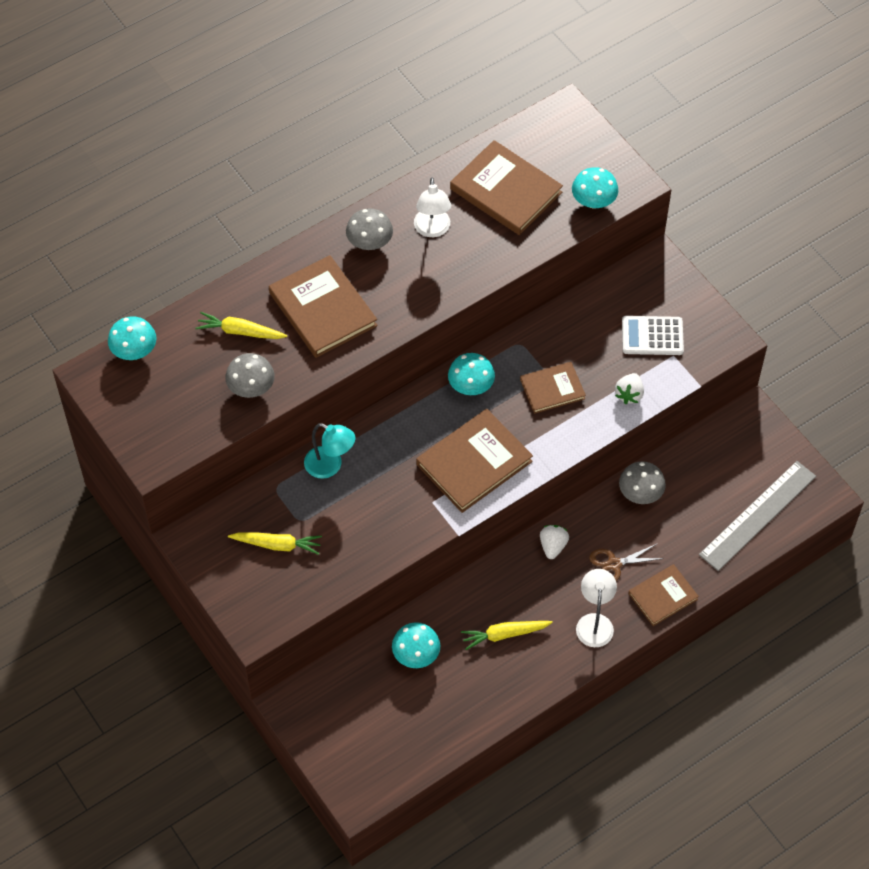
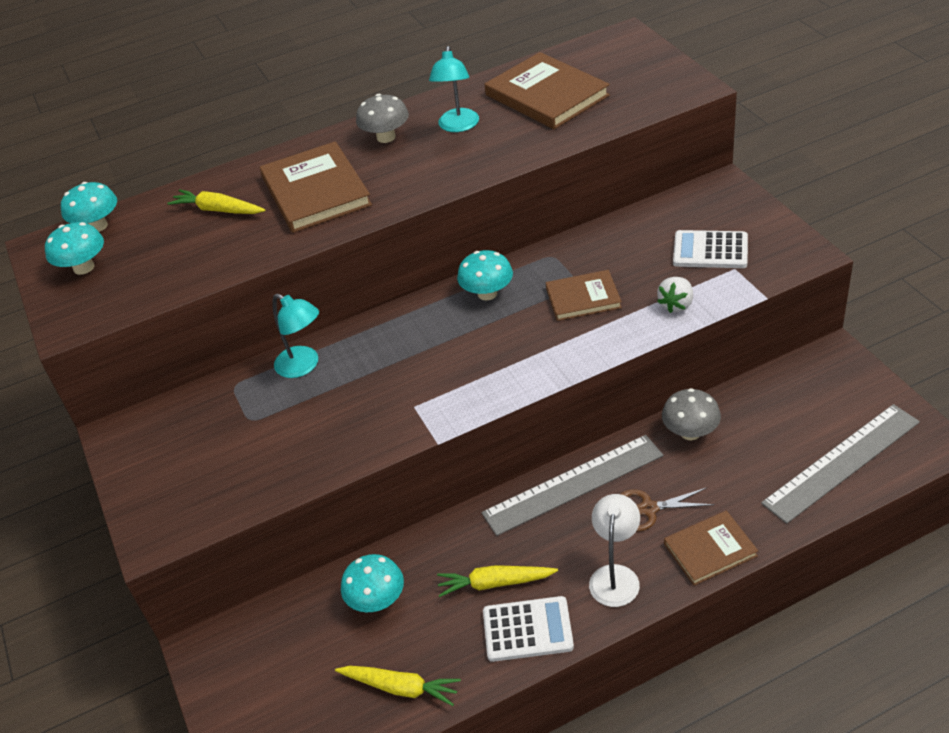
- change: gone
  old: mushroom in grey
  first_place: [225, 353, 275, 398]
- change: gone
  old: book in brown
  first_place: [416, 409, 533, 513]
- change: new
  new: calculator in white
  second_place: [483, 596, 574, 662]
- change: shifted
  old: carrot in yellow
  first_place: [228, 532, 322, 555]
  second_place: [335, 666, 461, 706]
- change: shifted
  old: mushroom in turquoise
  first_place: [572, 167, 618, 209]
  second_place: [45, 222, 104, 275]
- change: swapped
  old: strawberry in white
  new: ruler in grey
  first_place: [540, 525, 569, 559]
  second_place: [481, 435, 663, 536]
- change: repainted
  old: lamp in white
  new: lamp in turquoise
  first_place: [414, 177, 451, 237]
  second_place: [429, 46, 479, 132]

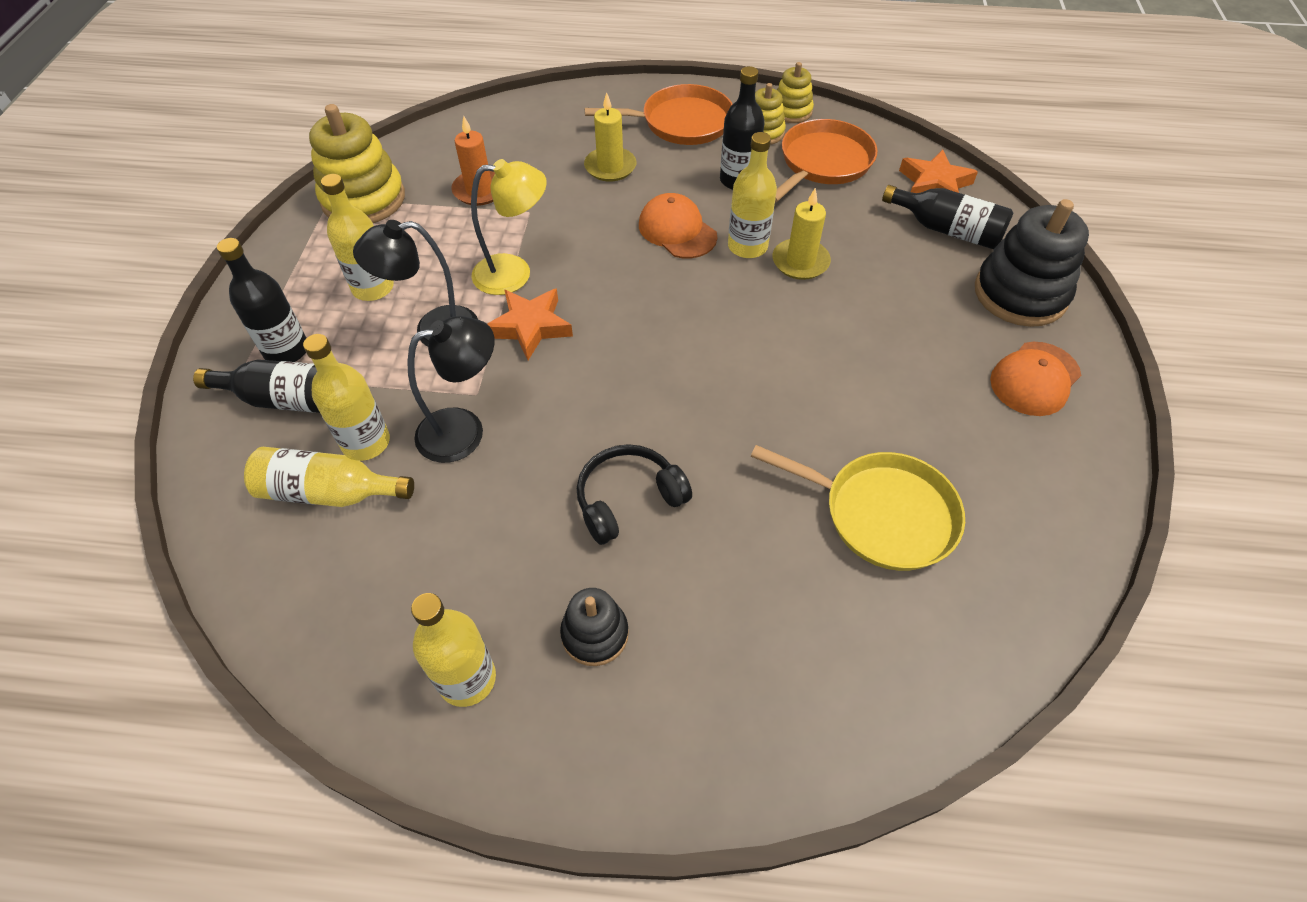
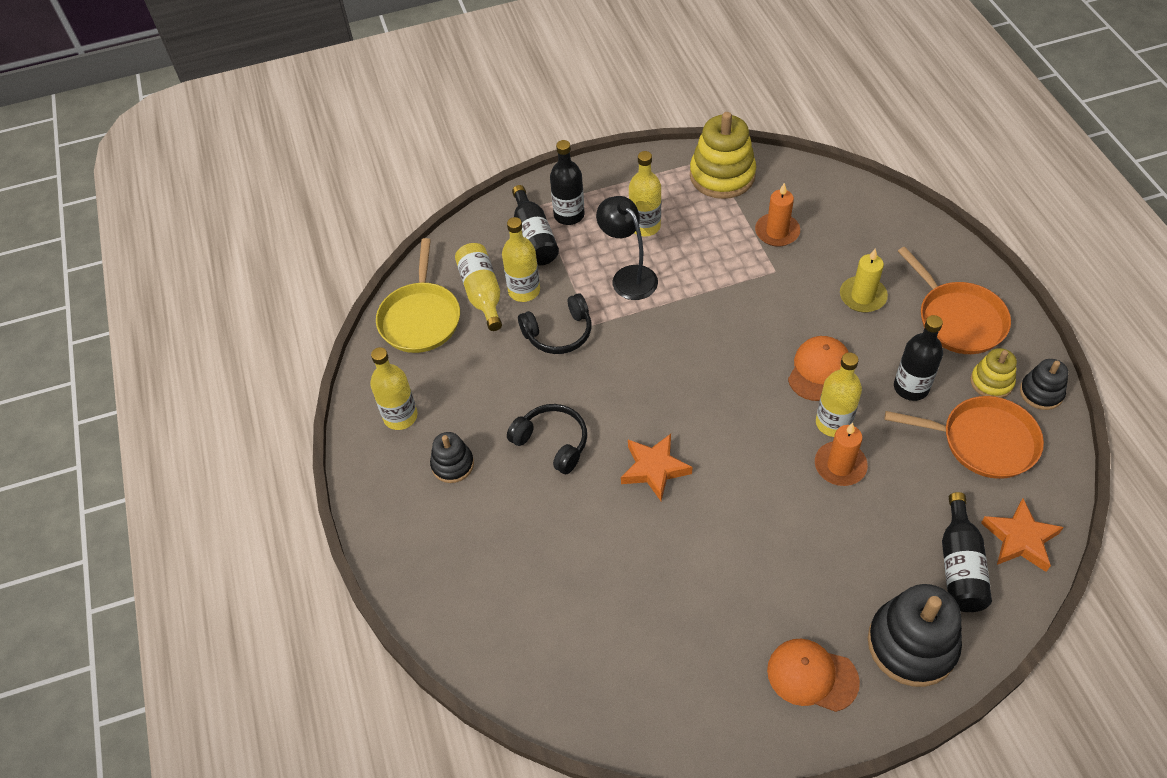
- change: gone
  old: lamp in yellow
  first_place: [471, 159, 547, 295]
- change: shifted
  old: star in orange
  first_place: [487, 289, 573, 360]
  second_place: [621, 434, 692, 501]
- change: shifted
  old: pan in yellow
  first_place: [751, 445, 965, 571]
  second_place: [376, 238, 460, 353]
- change: swapped
  old: lamp in black
  new: headphones in black
  first_place: [407, 316, 495, 463]
  second_place: [518, 293, 591, 354]
- change: repainted
  old: candle in yellow
  new: candle in orange
  first_place: [773, 188, 831, 280]
  second_place: [815, 423, 868, 486]
- change: repainted
  old: stacking toy in yellow
  new: stacking toy in black
  first_place: [777, 62, 814, 123]
  second_place: [1020, 359, 1068, 410]

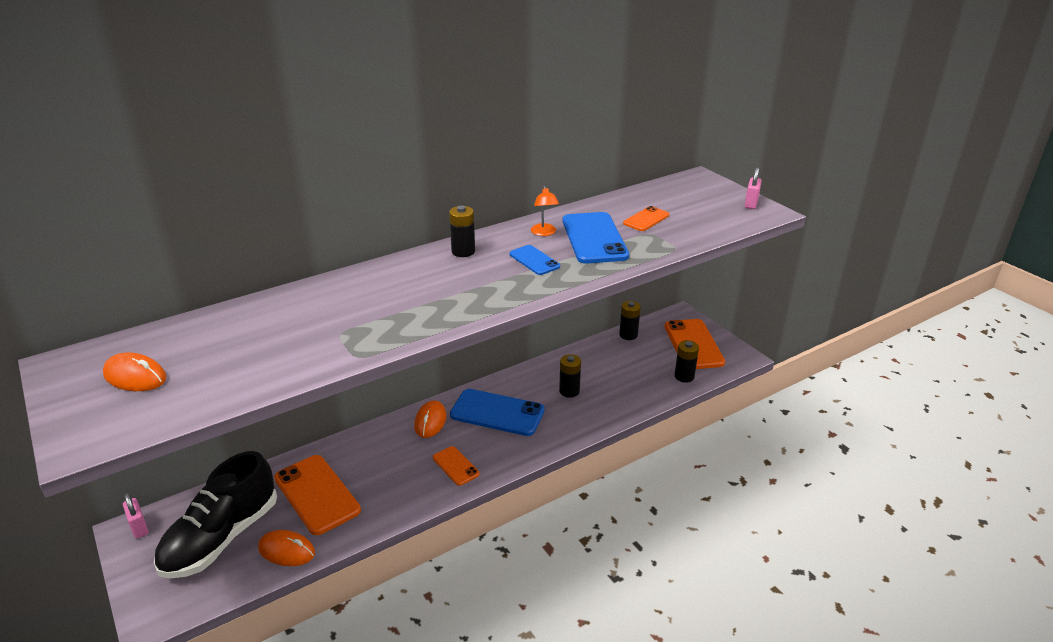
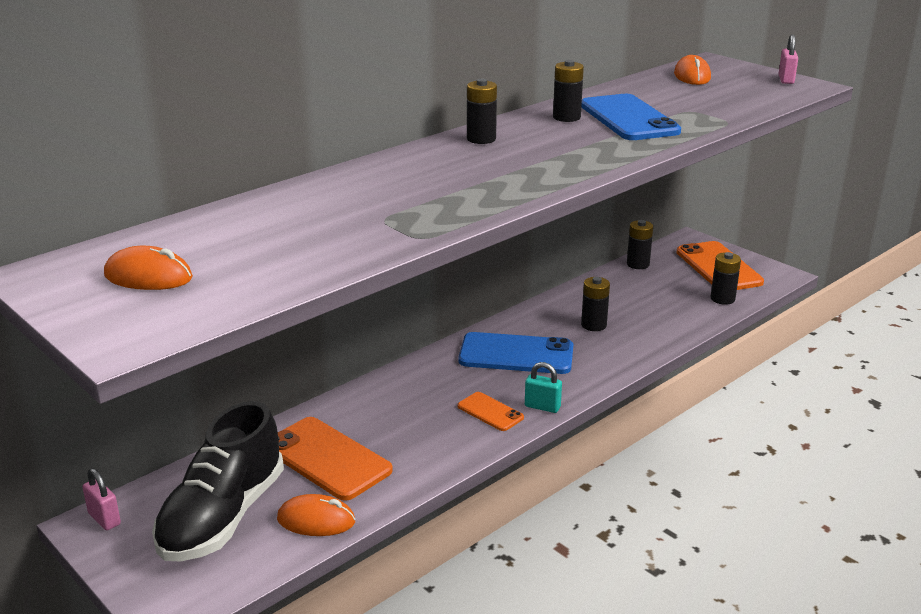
- change: gone
  old: phone in blue
  first_place: [510, 245, 560, 275]
- change: gone
  old: phone in orange
  first_place: [623, 206, 669, 231]
- change: new
  new: padlock in turquoise
  second_place: [525, 362, 562, 413]
- change: shifted
  old: mouse in orange
  first_place: [414, 401, 446, 438]
  second_place: [674, 55, 711, 85]
- change: swapped
  old: lamp in orange
  new: battery in black
  first_place: [531, 186, 559, 236]
  second_place: [553, 60, 584, 122]

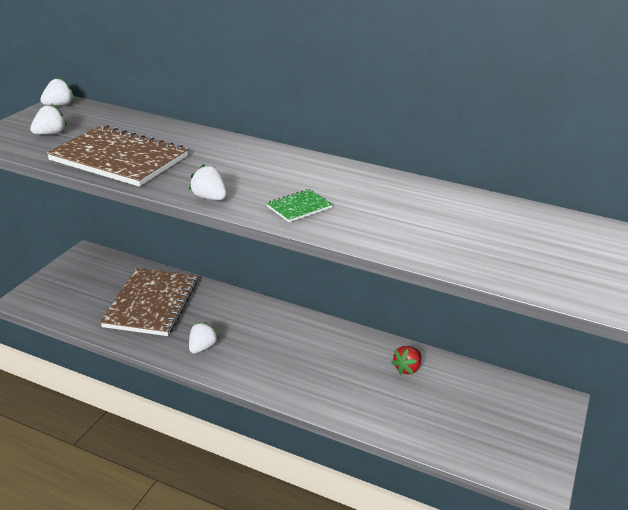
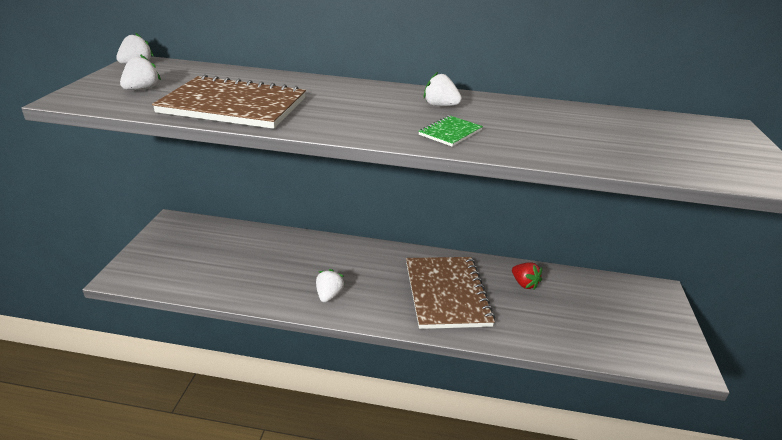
- change: shifted
  old: notebook in brown
  first_place: [100, 268, 197, 336]
  second_place: [406, 257, 495, 329]
- change: shifted
  old: strawberry in white
  first_place: [189, 164, 227, 200]
  second_place: [424, 72, 462, 106]
- change: rotated
  old: strawberry in red
  first_place: [391, 346, 422, 375]
  second_place: [512, 262, 542, 290]
  degrees: -60

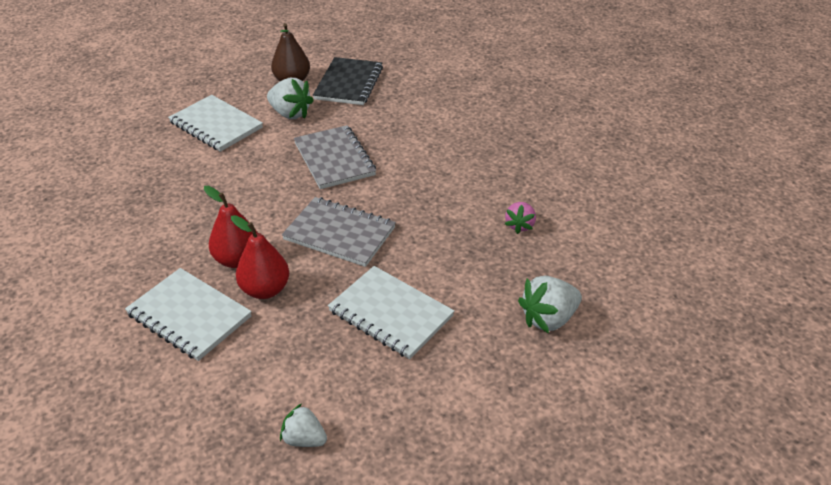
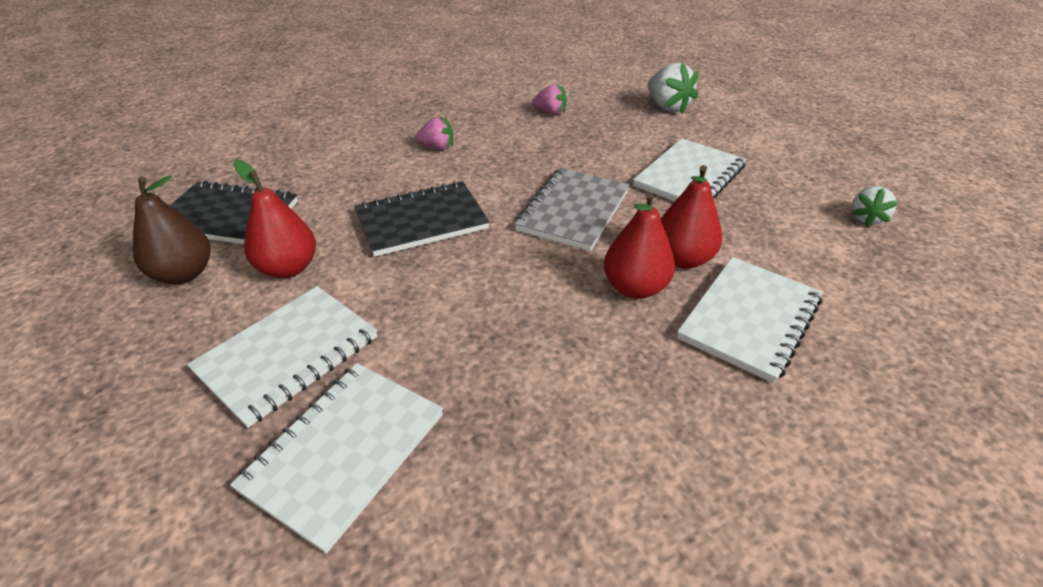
- change: new
  new: notebook in white
  second_place: [230, 363, 443, 554]
- change: new
  new: strawberry in pink
  second_place: [415, 116, 453, 150]
- change: swapped
  old: strawberry in white
  new: pear in red
  first_place: [267, 78, 314, 119]
  second_place: [233, 160, 316, 278]
- change: repainted
  old: notebook in grey
  new: notebook in black
  first_place: [294, 125, 376, 189]
  second_place: [355, 181, 490, 257]

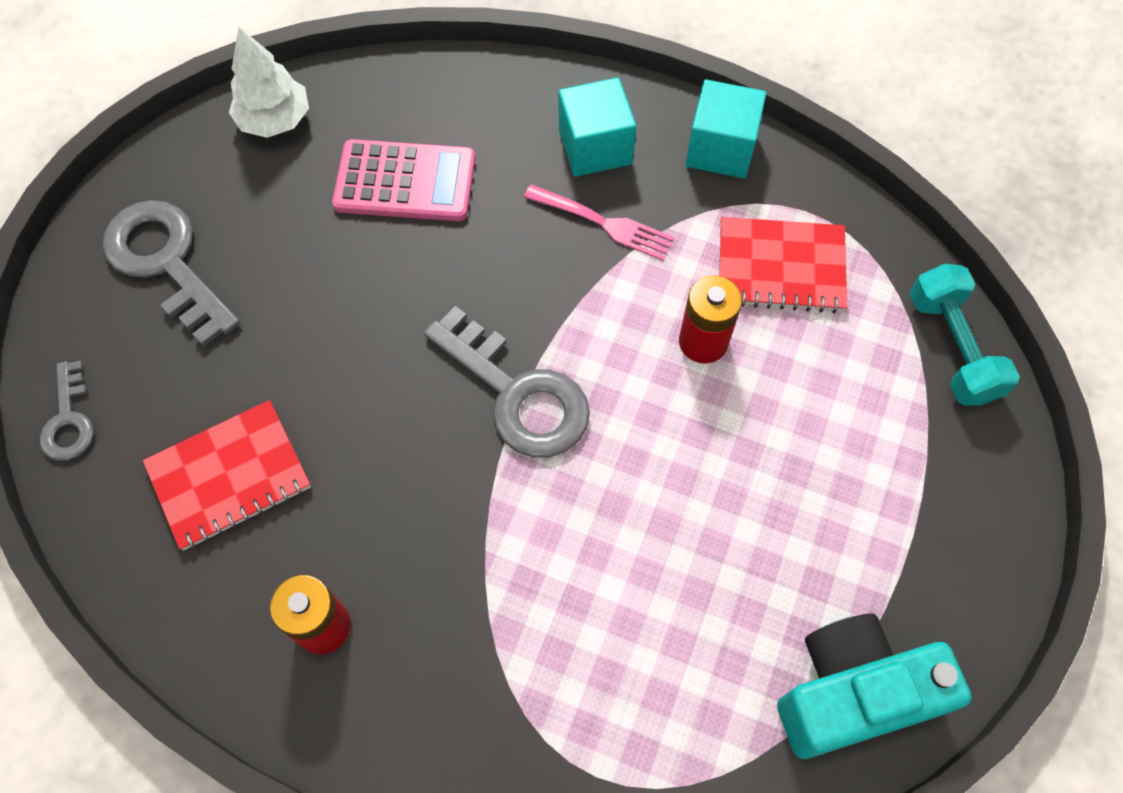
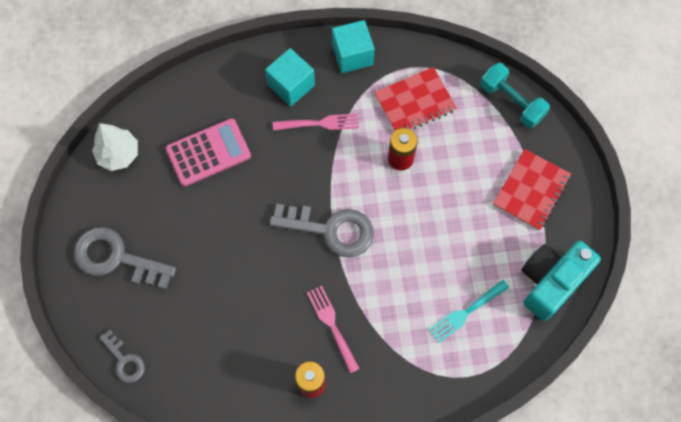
- change: new
  new: fork in pink
  second_place: [307, 285, 360, 373]
- change: new
  new: fork in turquoise
  second_place: [428, 280, 509, 343]
- change: shifted
  old: notebook in red
  first_place: [143, 400, 311, 551]
  second_place: [493, 149, 571, 230]

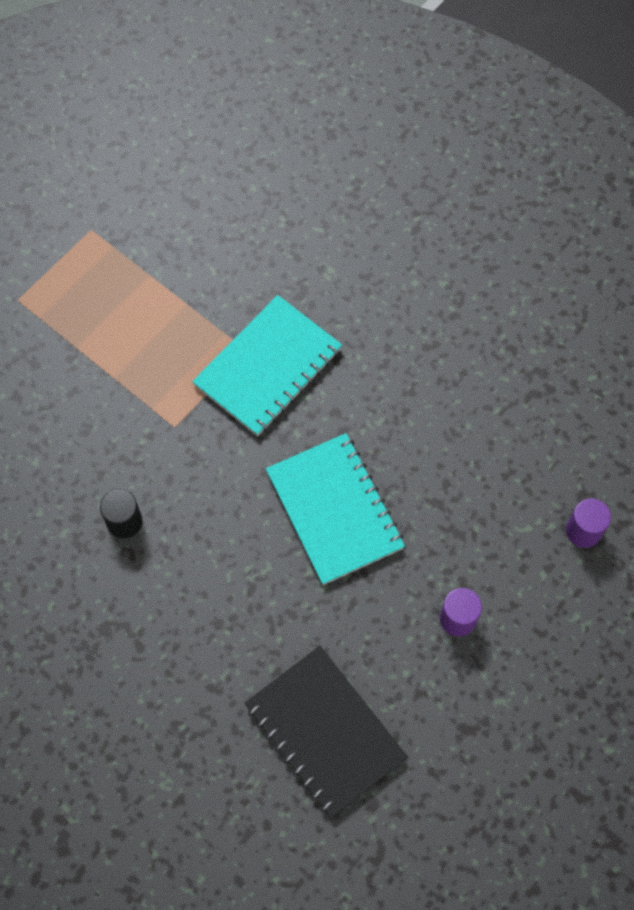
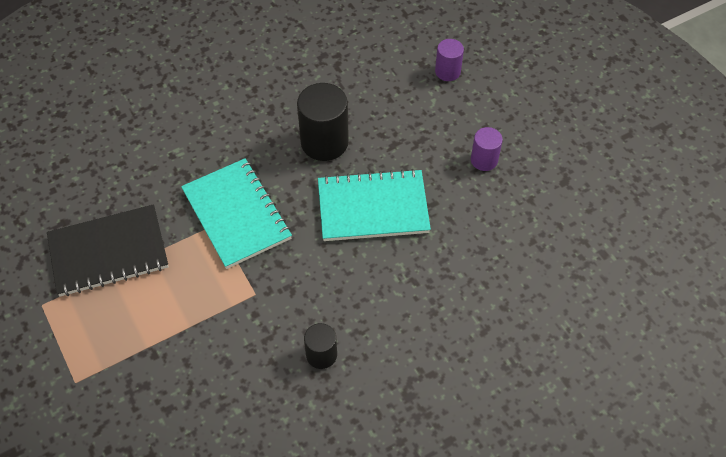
- change: new
  new: cylinder in black
  second_place: [297, 83, 349, 161]
- change: shifted
  old: notebook in black
  first_place: [245, 646, 408, 818]
  second_place: [47, 204, 168, 297]

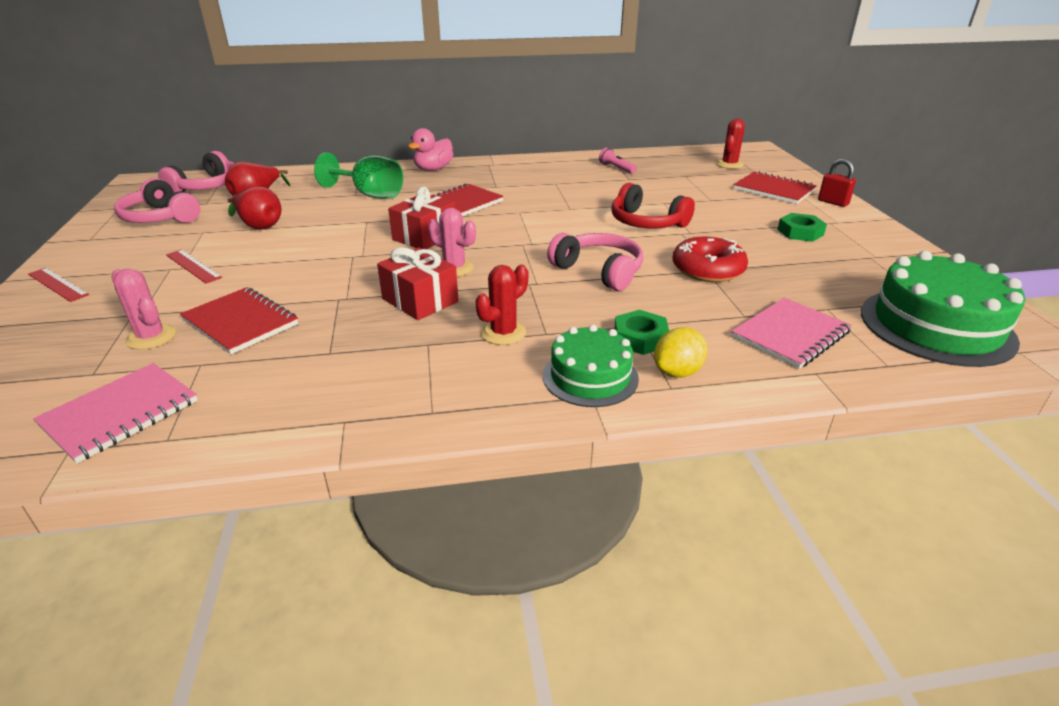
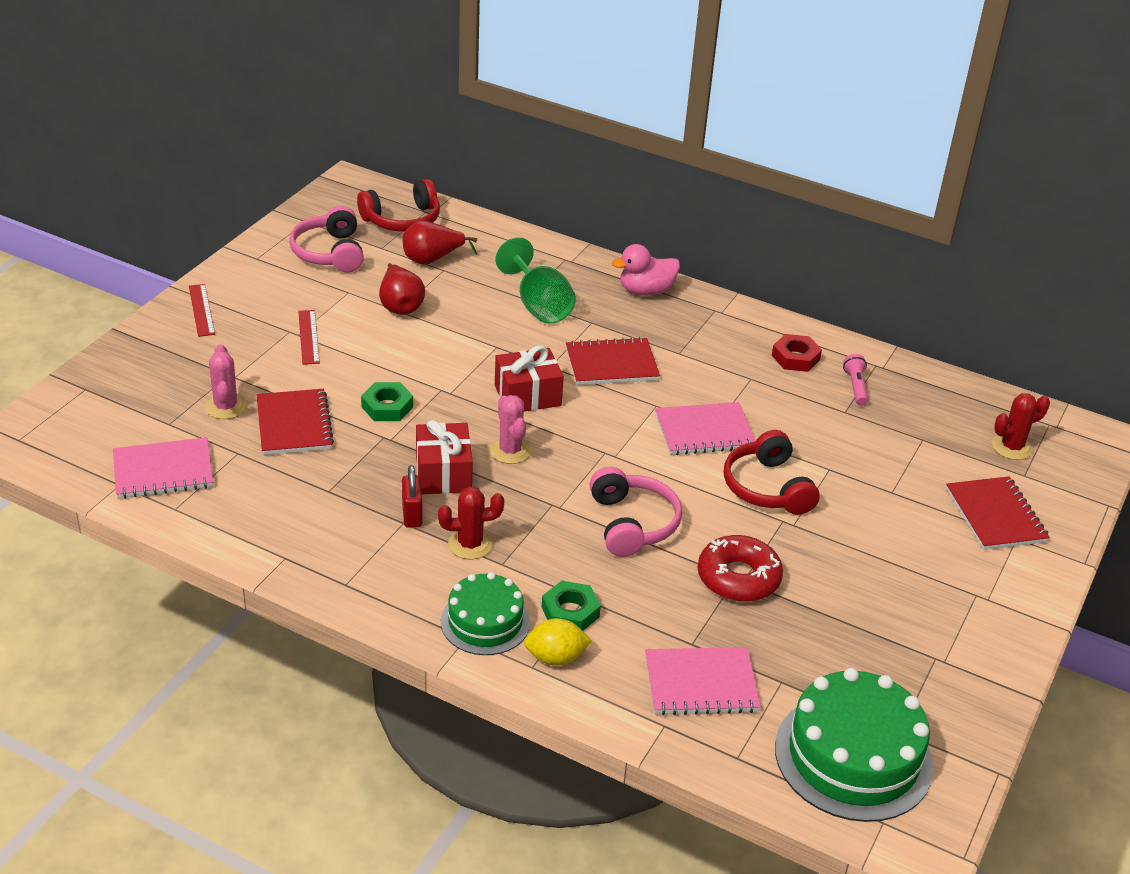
- change: new
  new: notebook in pink
  second_place: [655, 402, 756, 455]
- change: new
  new: nut in red
  second_place: [772, 334, 822, 372]
- change: shifted
  old: nut in green
  first_place: [777, 213, 827, 242]
  second_place: [361, 382, 413, 421]
- change: shifted
  old: padlock in red
  first_place: [818, 159, 856, 207]
  second_place: [402, 465, 422, 528]
- change: repainted
  old: headphones in pink
  new: headphones in red
  first_place: [158, 151, 234, 192]
  second_place: [357, 179, 440, 232]

